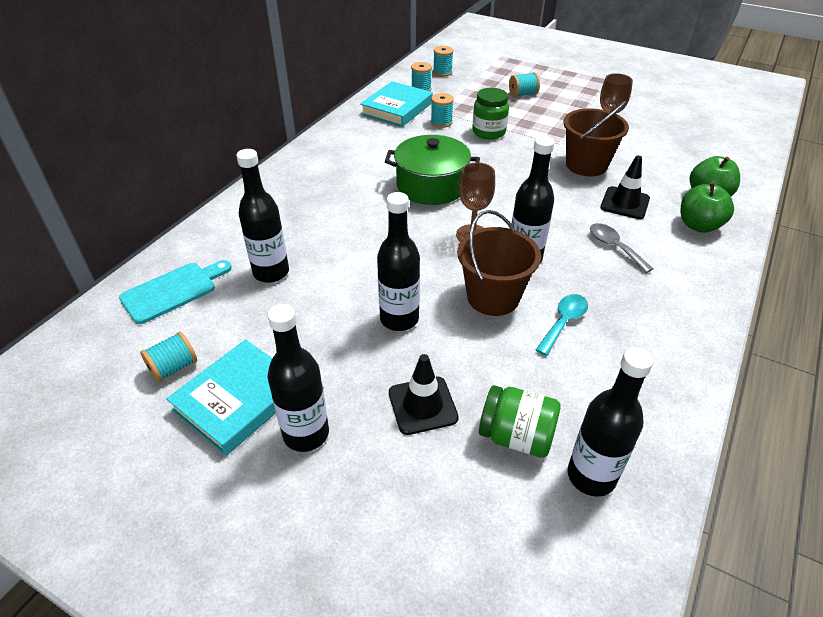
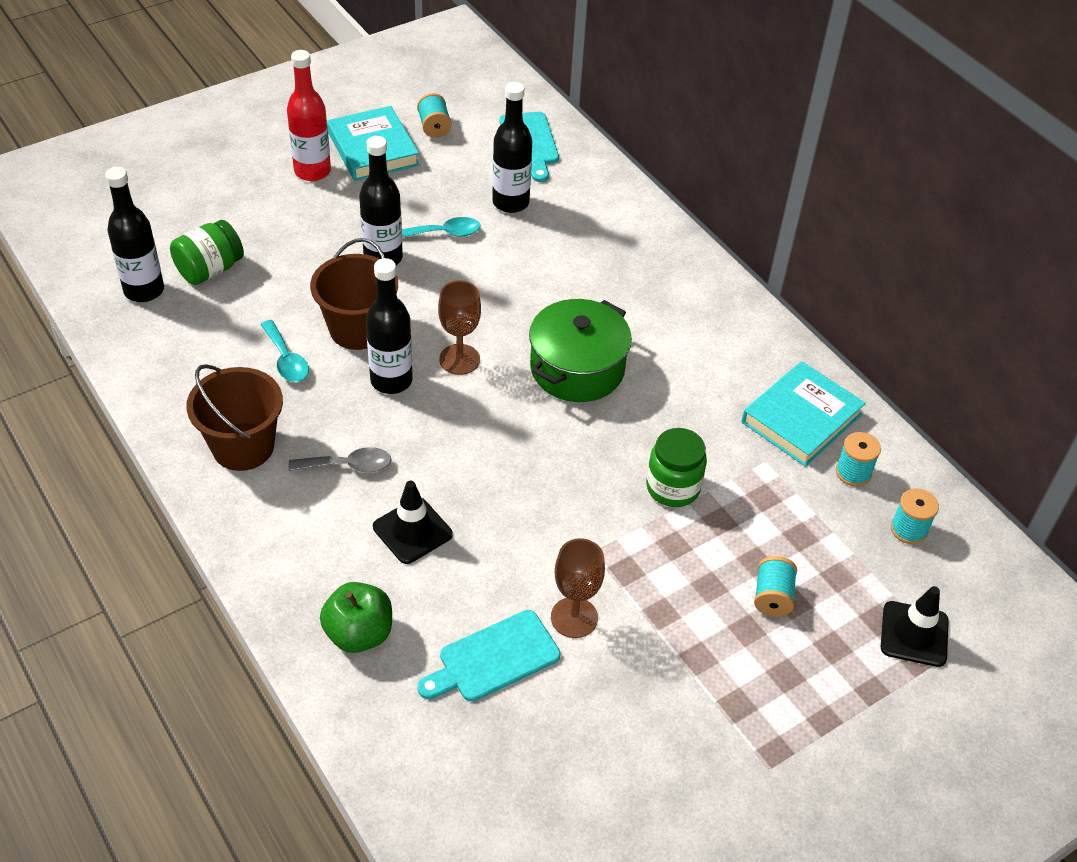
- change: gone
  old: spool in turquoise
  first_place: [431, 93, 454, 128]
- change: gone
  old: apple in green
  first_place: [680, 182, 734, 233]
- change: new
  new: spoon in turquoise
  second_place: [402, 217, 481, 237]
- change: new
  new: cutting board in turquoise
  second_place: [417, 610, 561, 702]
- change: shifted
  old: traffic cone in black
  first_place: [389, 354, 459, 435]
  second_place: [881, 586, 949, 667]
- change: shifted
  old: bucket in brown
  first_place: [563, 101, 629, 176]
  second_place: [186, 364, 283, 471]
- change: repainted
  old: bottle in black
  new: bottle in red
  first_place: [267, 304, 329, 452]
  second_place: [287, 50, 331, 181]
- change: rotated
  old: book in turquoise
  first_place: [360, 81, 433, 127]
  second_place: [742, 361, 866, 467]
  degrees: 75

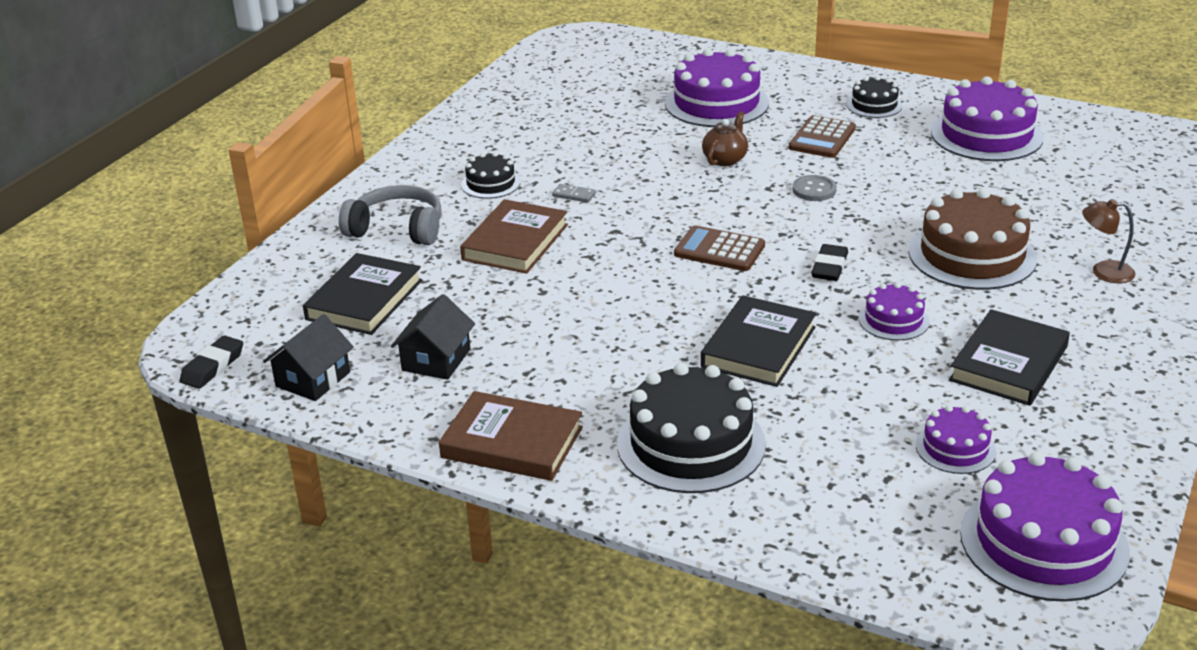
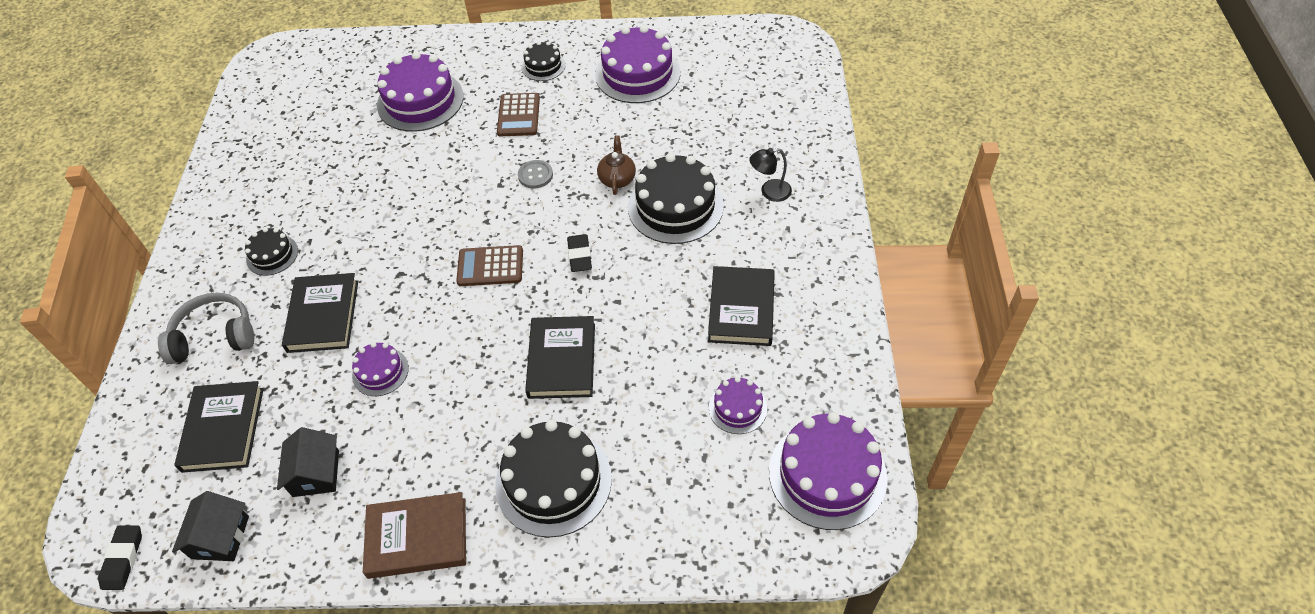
- change: gone
  old: domino in grey
  first_place: [552, 184, 596, 203]
- change: shifted
  old: teapot in brown
  first_place: [702, 111, 748, 166]
  second_place: [597, 135, 636, 195]
- change: shifted
  old: cake in purple
  first_place: [859, 282, 930, 341]
  second_place: [352, 342, 409, 396]
- change: repainted
  old: book in brown
  new: book in black
  first_place: [460, 199, 568, 274]
  second_place: [282, 273, 358, 353]
- change: repainted
  old: cake in brown
  new: cake in black
  first_place: [909, 188, 1037, 290]
  second_place: [628, 153, 724, 244]
- change: repainted
  old: lamp in brown
  new: lamp in black
  first_place: [1082, 199, 1135, 283]
  second_place: [749, 148, 792, 202]

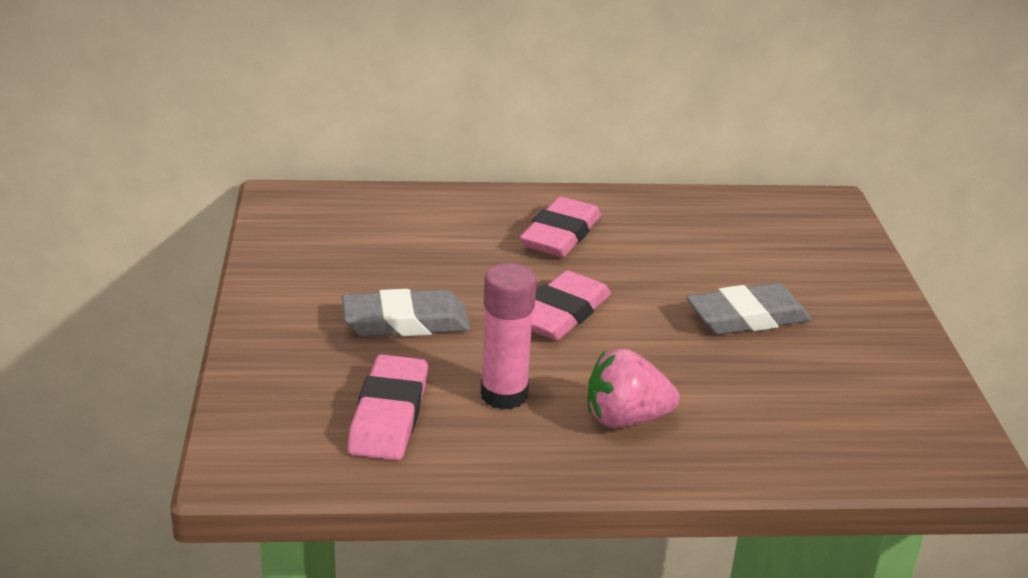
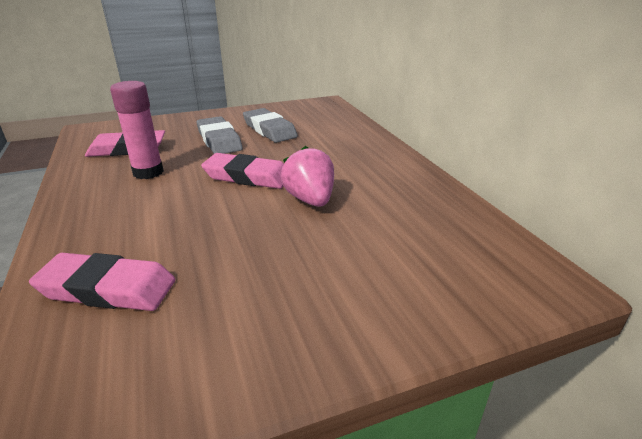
- change: shifted
  old: eraser in pink
  first_place: [520, 197, 601, 257]
  second_place: [29, 253, 175, 311]
- change: shifted
  old: strawberry in pink
  first_place: [588, 348, 680, 428]
  second_place: [281, 146, 334, 207]
- change: shifted
  old: eraser in grey
  first_place: [686, 283, 811, 335]
  second_place: [243, 108, 298, 143]

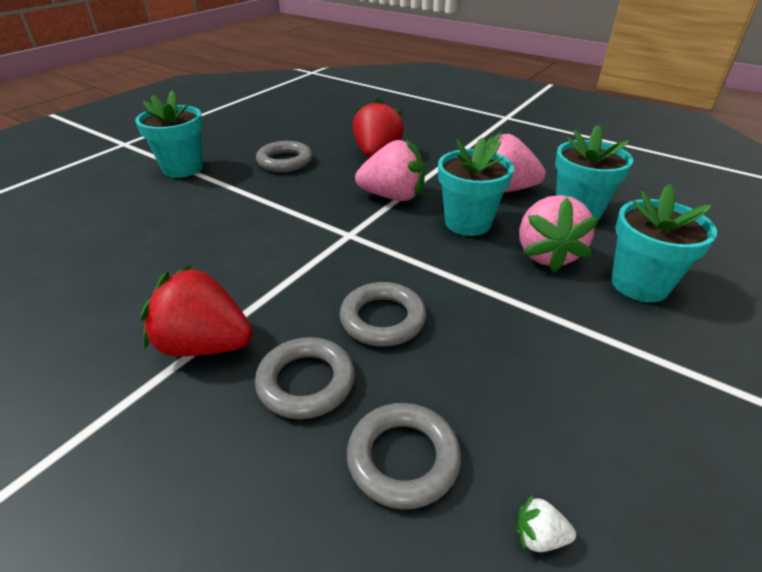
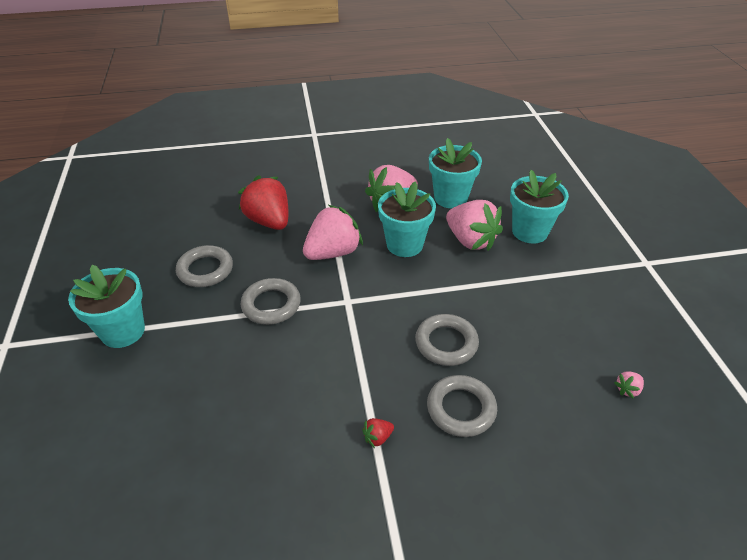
- change: shifted
  old: ring in grey
  first_place: [347, 403, 461, 510]
  second_place: [241, 278, 301, 325]
- change: repainted
  old: strawberry in white
  new: strawberry in pink
  first_place: [516, 495, 576, 552]
  second_place: [614, 371, 644, 399]
- change: scaled
  old: strawberry in red
  first_place: [141, 265, 253, 356]
  second_place: [362, 418, 394, 448]
  factor: 0.4

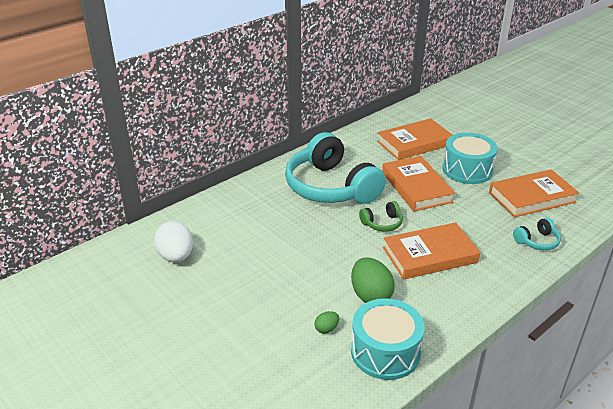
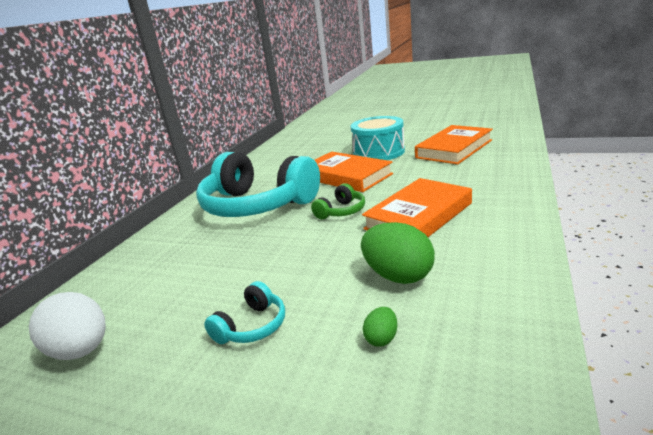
- change: gone
  old: drum in turquoise
  first_place: [351, 298, 425, 380]
- change: gone
  old: book in orange
  first_place: [377, 118, 452, 160]
- change: shifted
  old: headphones in turquoise
  first_place: [513, 218, 561, 250]
  second_place: [204, 281, 285, 344]

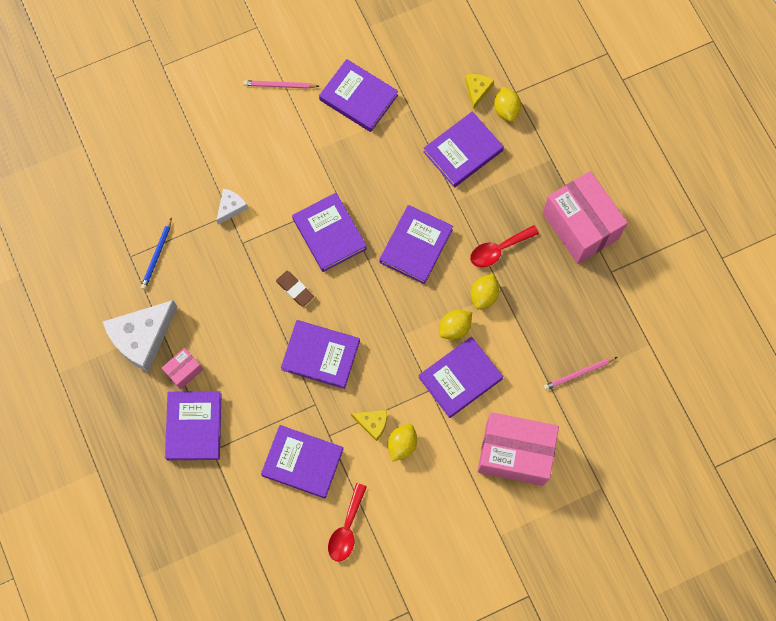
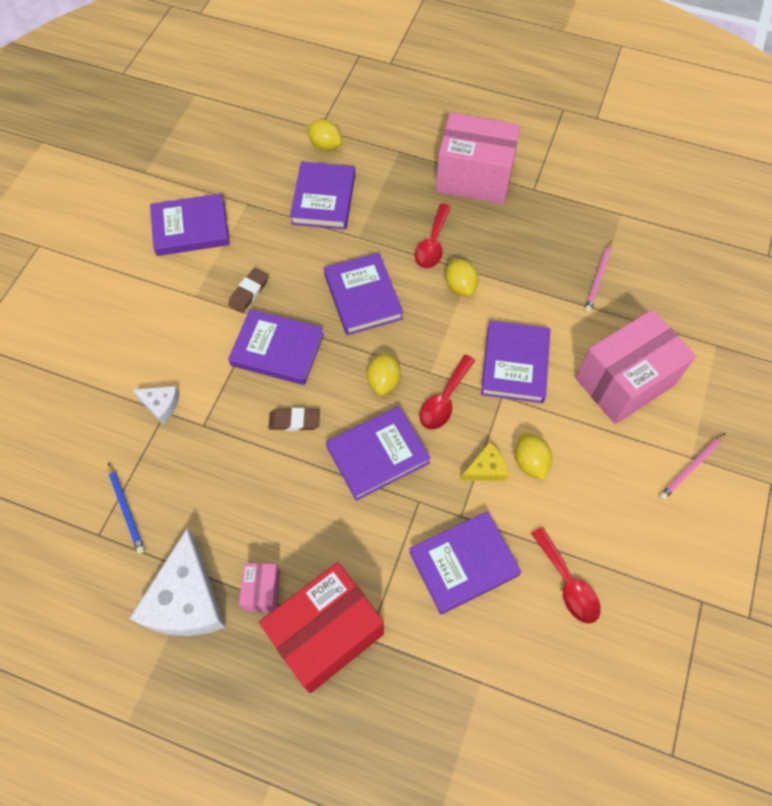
- change: gone
  old: cheese in yellow
  first_place: [465, 74, 494, 110]
- change: new
  new: eraser in brown
  second_place: [228, 268, 268, 313]
- change: new
  new: spoon in red
  second_place: [419, 355, 475, 430]
- change: shifted
  old: pencil in pink
  first_place: [243, 80, 319, 89]
  second_place: [659, 433, 726, 500]
- change: shifted
  old: lemon in yellow
  first_place: [439, 310, 472, 340]
  second_place: [367, 352, 401, 396]
- change: swapped
  old: book in purple
  new: box in red
  first_place: [165, 391, 222, 460]
  second_place: [259, 562, 384, 693]
- change: rotated
  old: cheese in white
  first_place: [216, 188, 248, 224]
  second_place: [132, 386, 179, 425]
  degrees: 120

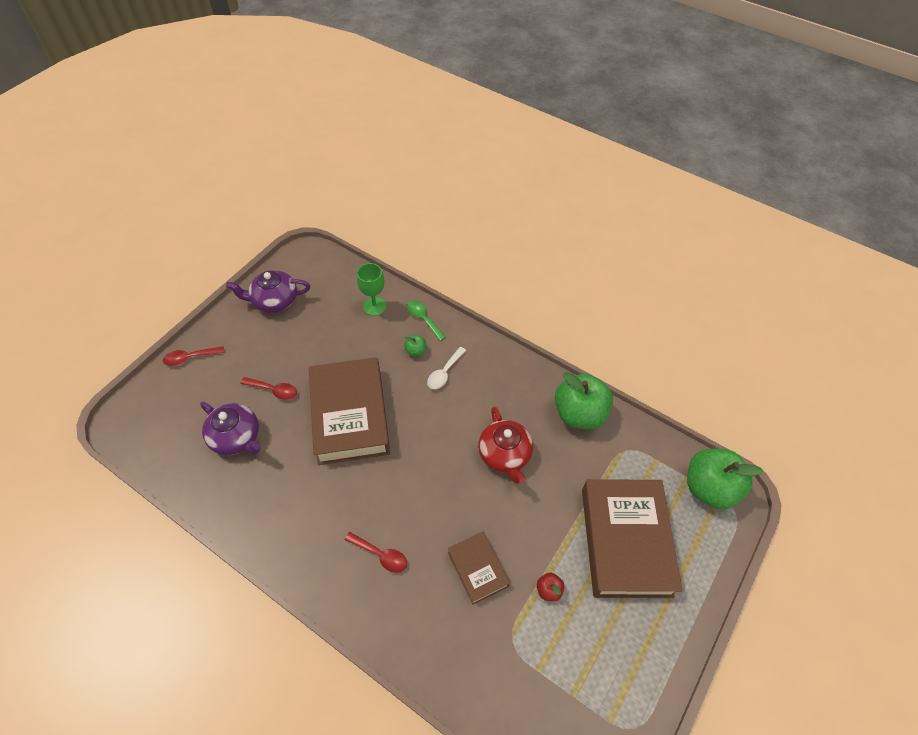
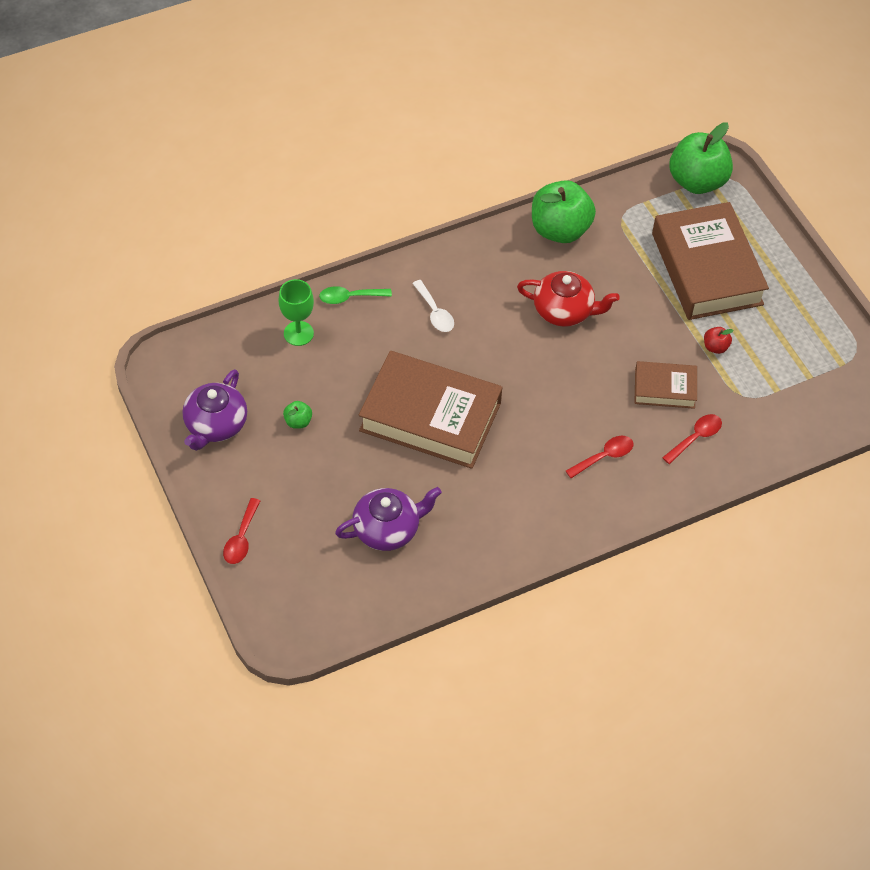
- change: shifted
  old: spoon in red
  first_place: [240, 377, 297, 400]
  second_place: [662, 414, 722, 464]
- change: shifted
  old: apple in green
  first_place: [404, 335, 426, 357]
  second_place: [283, 401, 312, 429]
- change: rotated
  old: book in brown
  first_place: [582, 479, 682, 598]
  second_place: [652, 202, 769, 320]
  degrees: 45

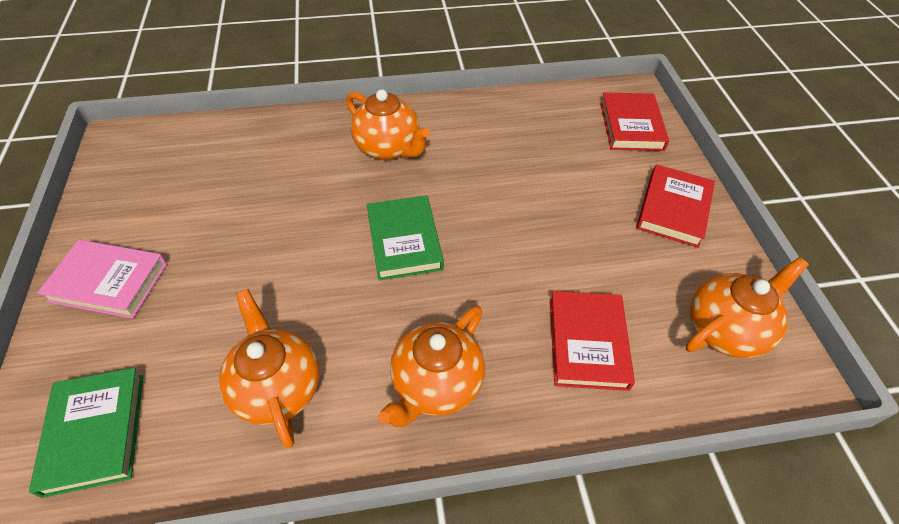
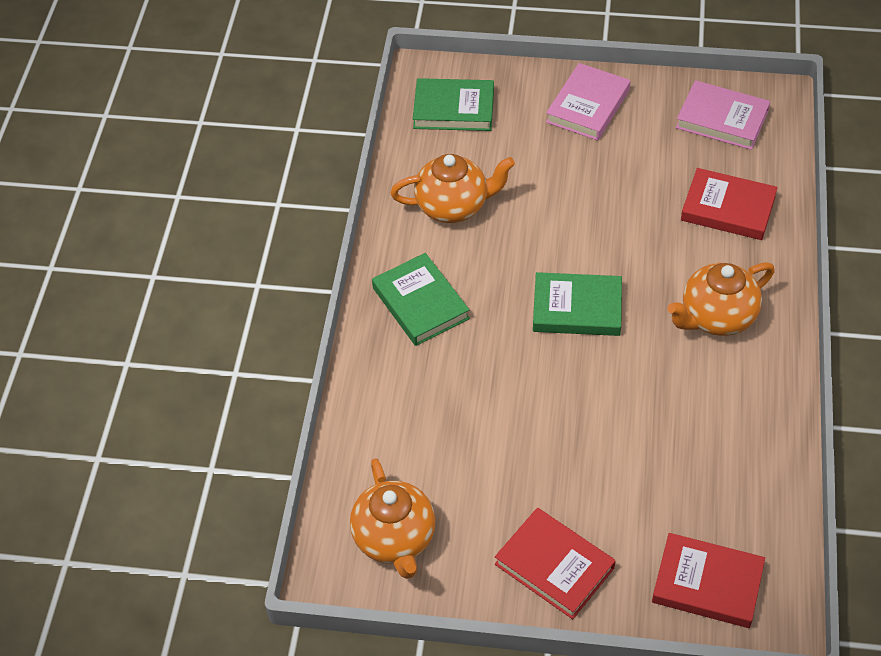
- change: new
  new: book in pink
  second_place: [676, 80, 770, 150]
- change: shifted
  old: book in red
  first_place: [550, 291, 635, 391]
  second_place: [681, 168, 778, 240]
- change: swapped
  old: teapot in orange
  new: book in green
  first_place: [378, 306, 485, 427]
  second_place: [372, 253, 470, 346]

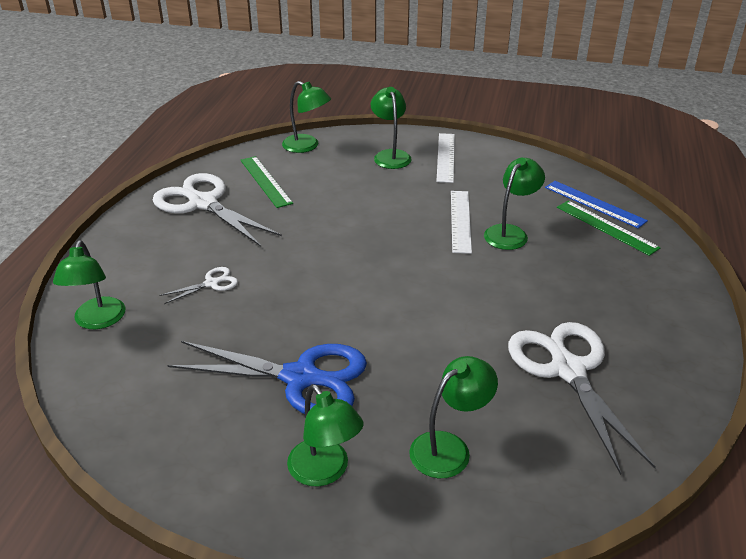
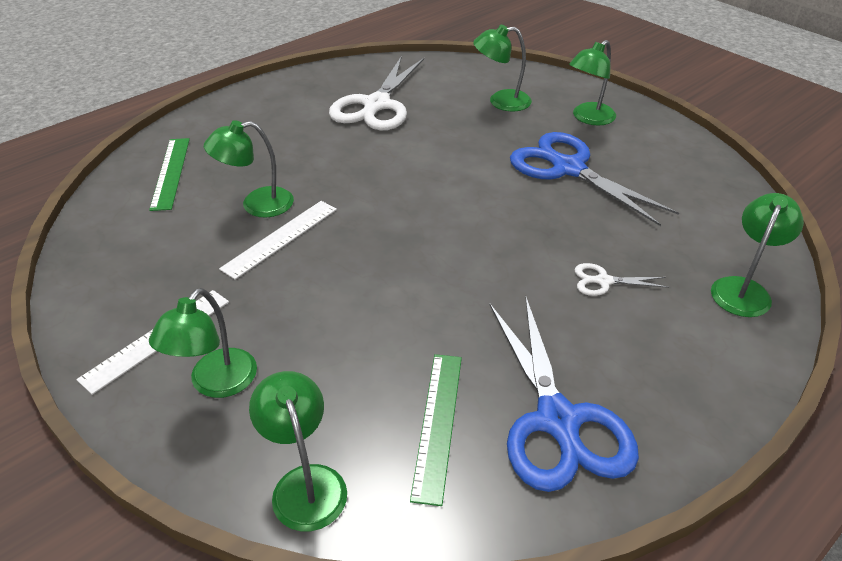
- change: gone
  old: ruler in blue
  first_place: [545, 181, 648, 228]
- change: repainted
  old: scissors in white
  new: scissors in blue
  first_place: [153, 173, 282, 247]
  second_place: [489, 297, 639, 492]
- change: rotated
  old: lamp in green
  first_place: [287, 384, 364, 486]
  second_place: [569, 40, 616, 125]
  degrees: -135

